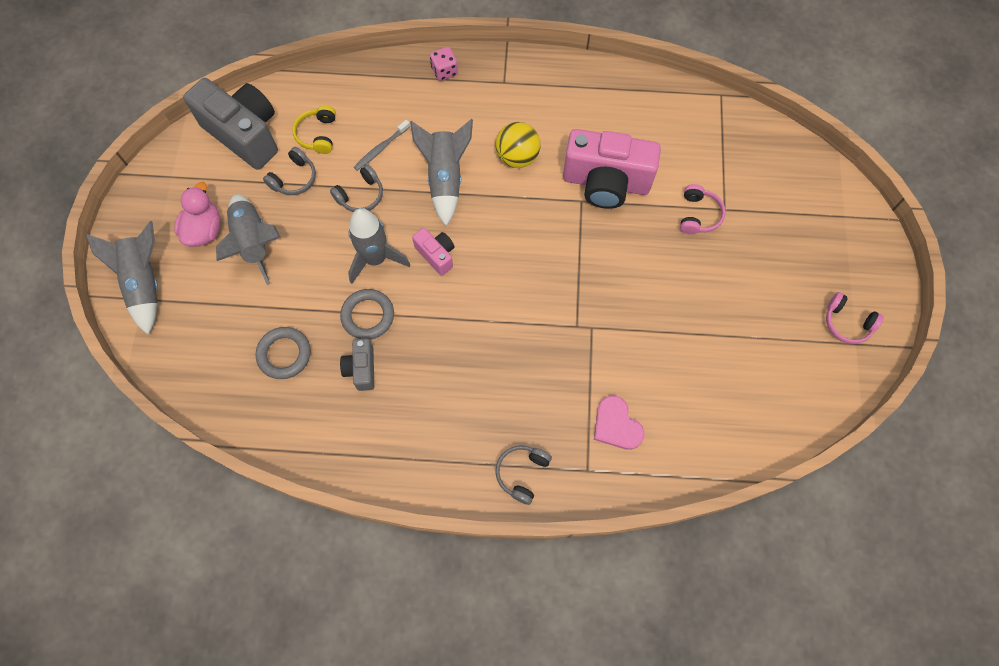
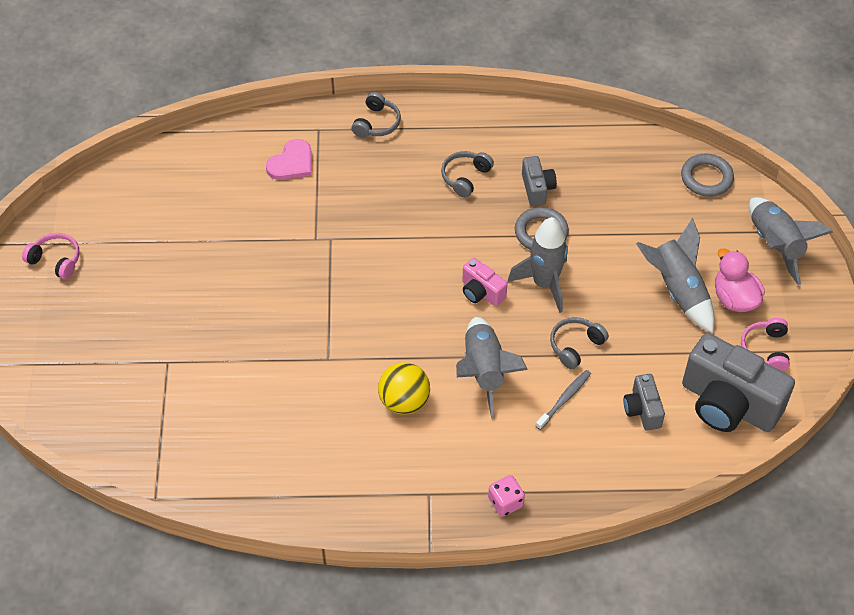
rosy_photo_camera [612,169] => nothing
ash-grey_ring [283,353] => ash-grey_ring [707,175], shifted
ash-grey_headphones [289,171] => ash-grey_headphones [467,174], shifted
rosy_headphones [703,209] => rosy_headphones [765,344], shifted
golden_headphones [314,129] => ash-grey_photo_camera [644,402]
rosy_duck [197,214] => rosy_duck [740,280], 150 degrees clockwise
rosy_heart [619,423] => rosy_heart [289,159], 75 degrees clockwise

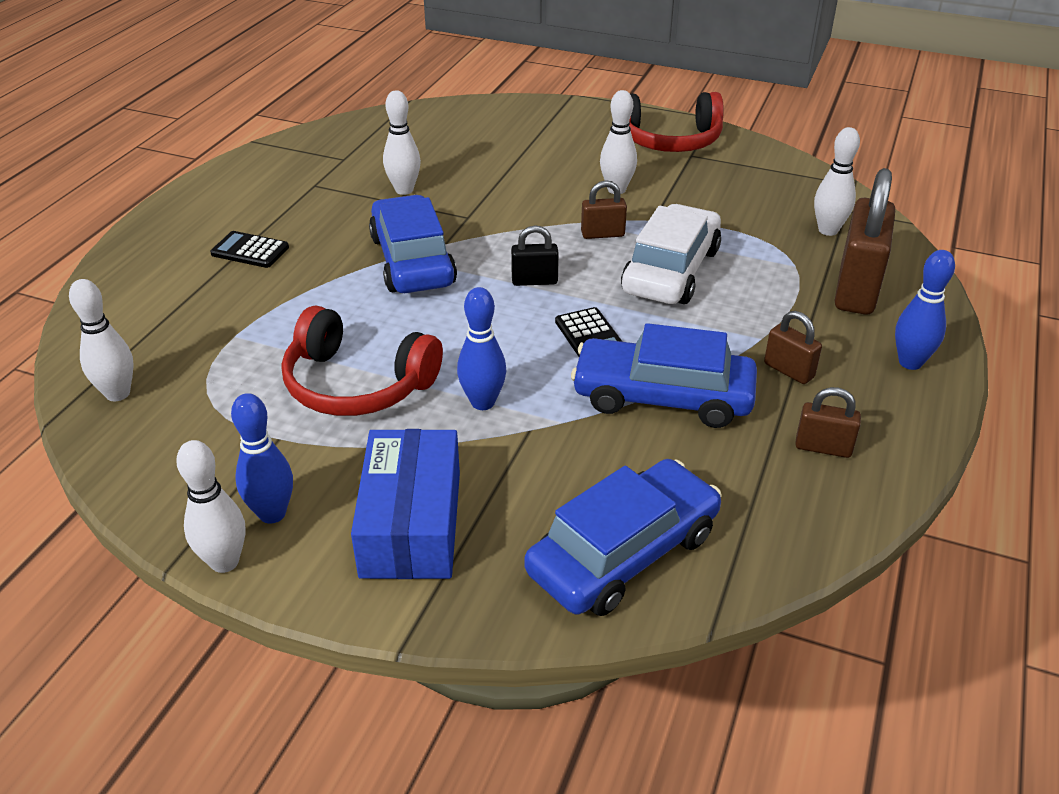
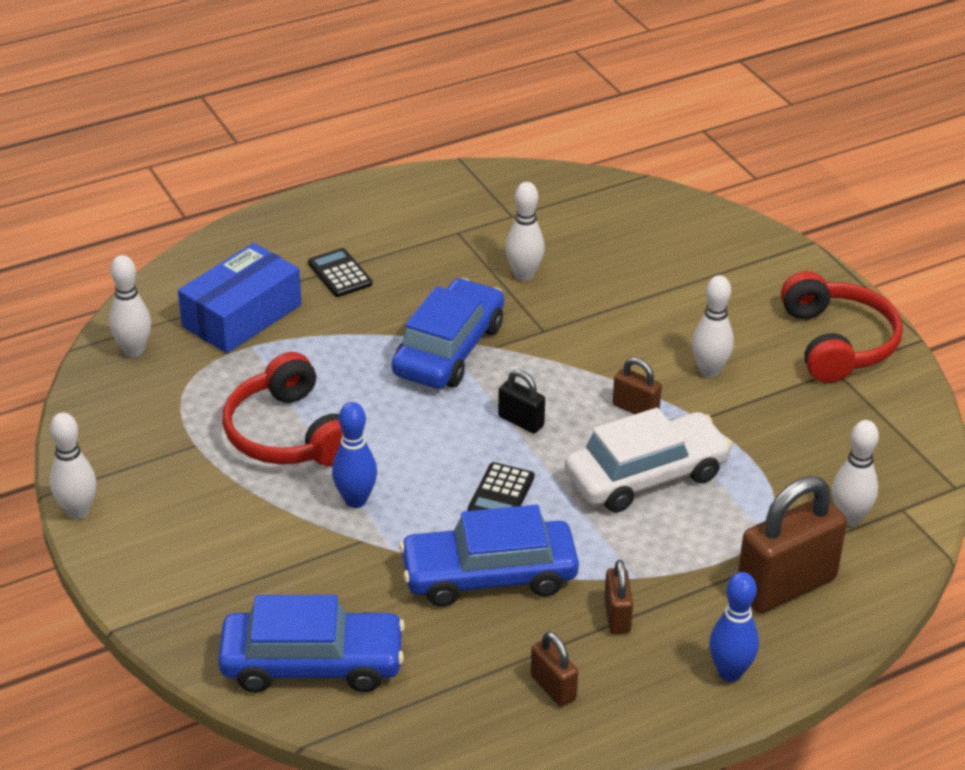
royal_blue_skittle [262,458] => nothing
royal_blue_box [405,504] => royal_blue_box [240,298], shifted
royal_blue_toy_car [664,375] => royal_blue_toy_car [489,556], 60 degrees counterclockwise
scarlet_headphones [676,122] => scarlet_headphones [842,327], 135 degrees counterclockwise

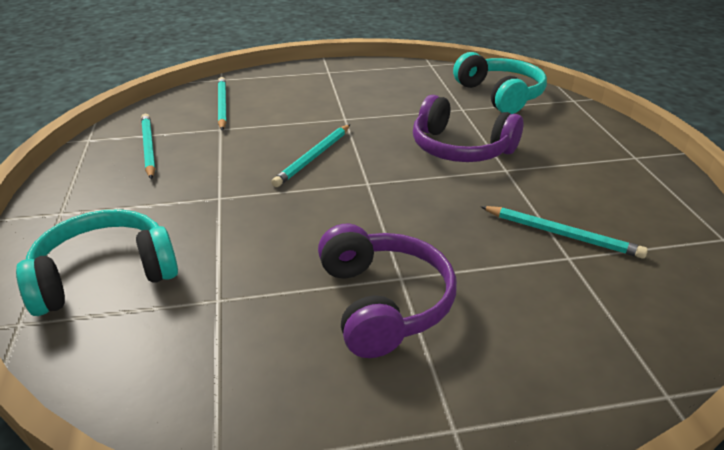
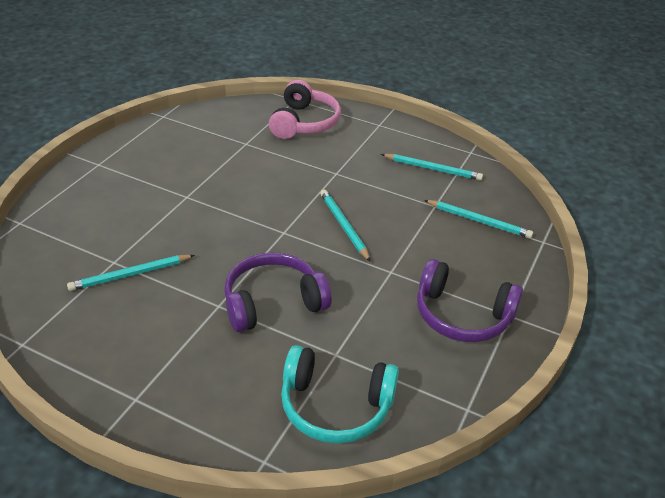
purple_headphones [387,291] => purple_headphones [470,300], shifted
turquoise_headphones [97,262] => rosy_headphones [305,109]

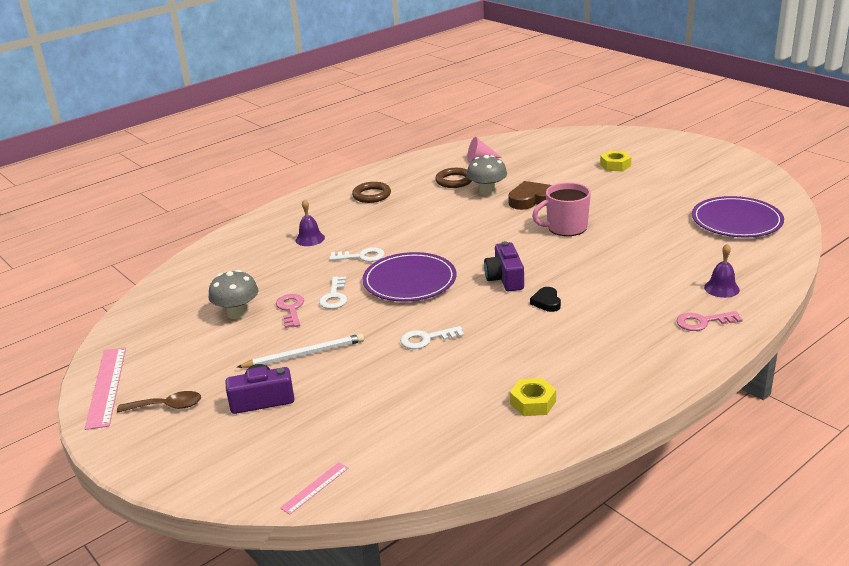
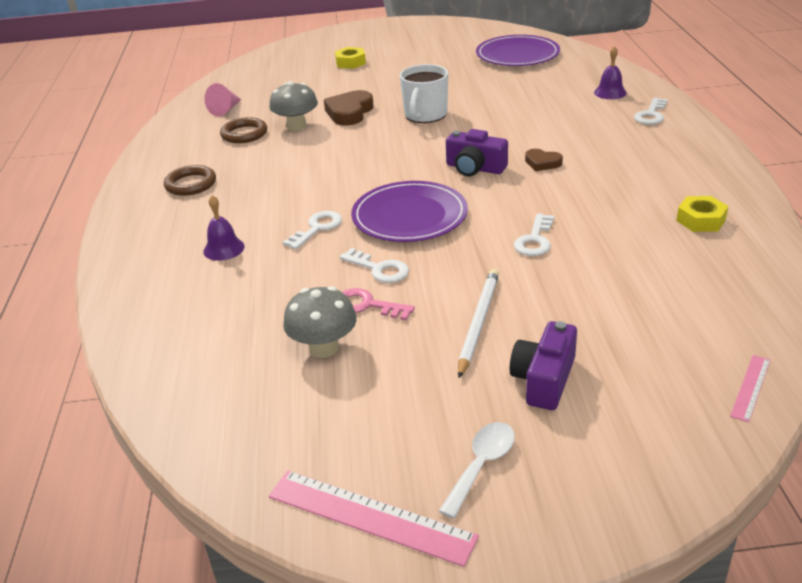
brown_teaspoon [159,402] => pure_white_teaspoon [477,470]
ebony_heart [545,299] => brown_heart [544,160]
rosy_tea_mug [561,209] => pure_white_tea_mug [424,93]
rosy_key [709,321] => pure_white_key [651,111]
rosy_straightedge [314,488] => rosy_straightedge [750,388], 45 degrees clockwise

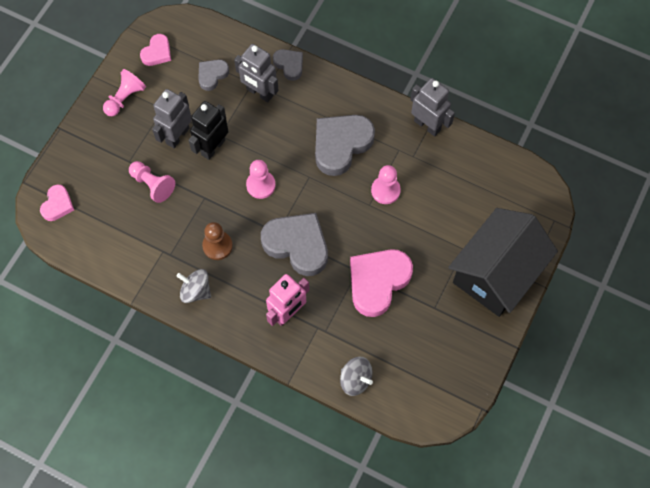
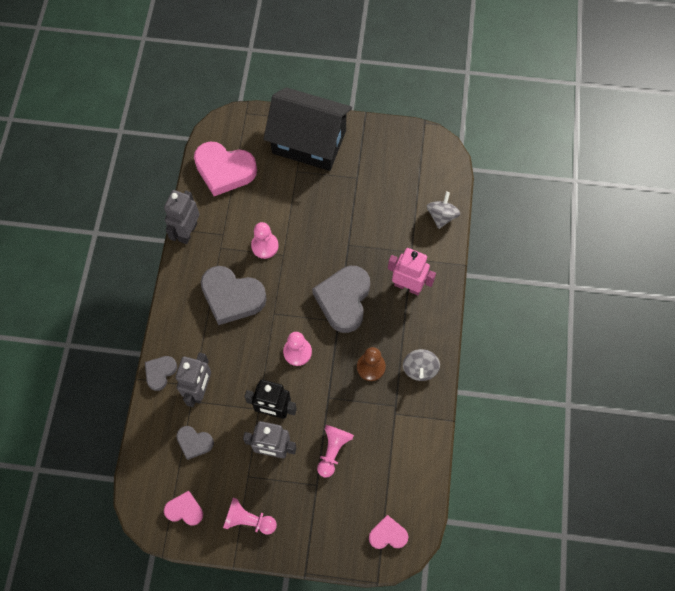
rosy_heart [381,283] => rosy_heart [225,169], shifted

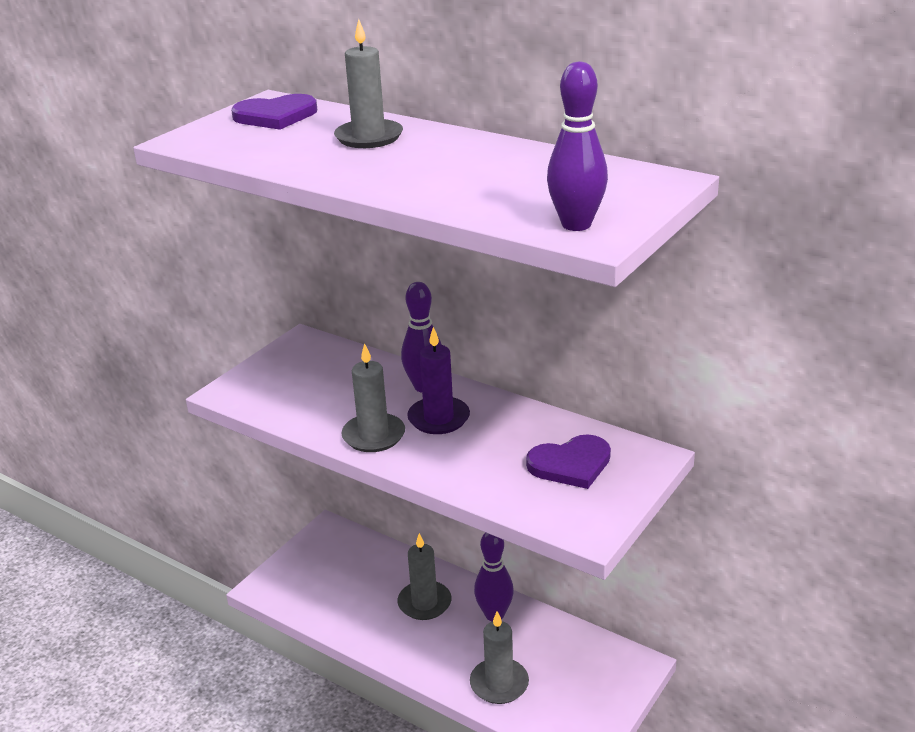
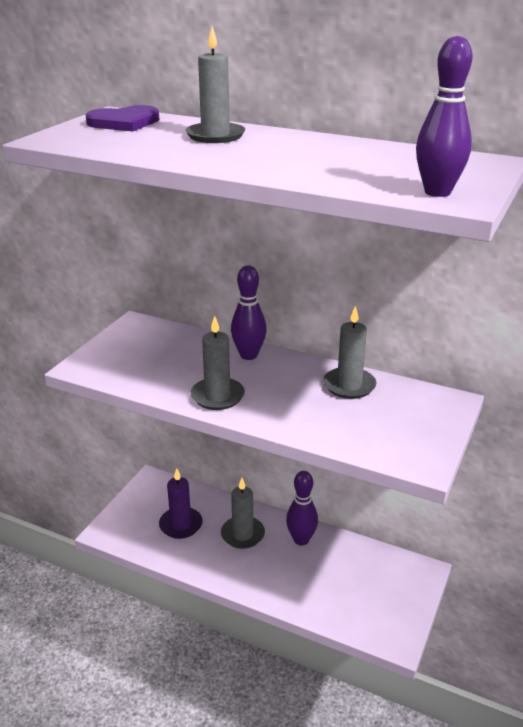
purple_heart [568,461] => nothing
purple_pillar_candle [438,380] => purple_pillar_candle [181,503], shifted
ash-grey_pillar_candle [499,657] => ash-grey_pillar_candle [349,352], shifted

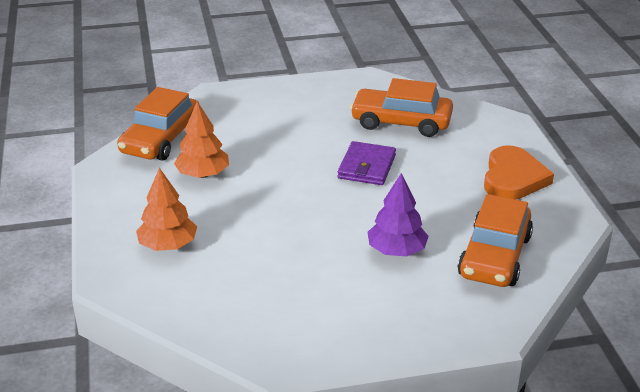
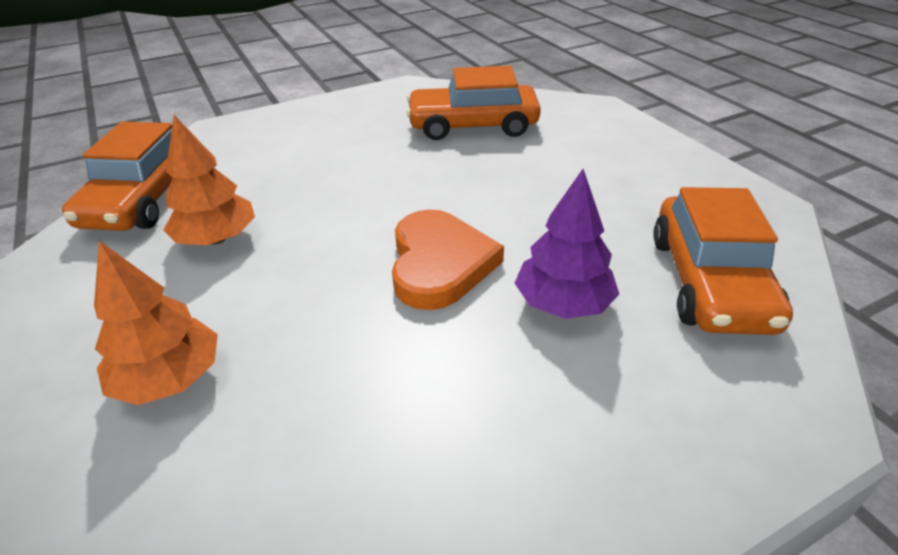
purple_wallet [367,163] => nothing
orange_heart [519,172] => orange_heart [448,259], shifted

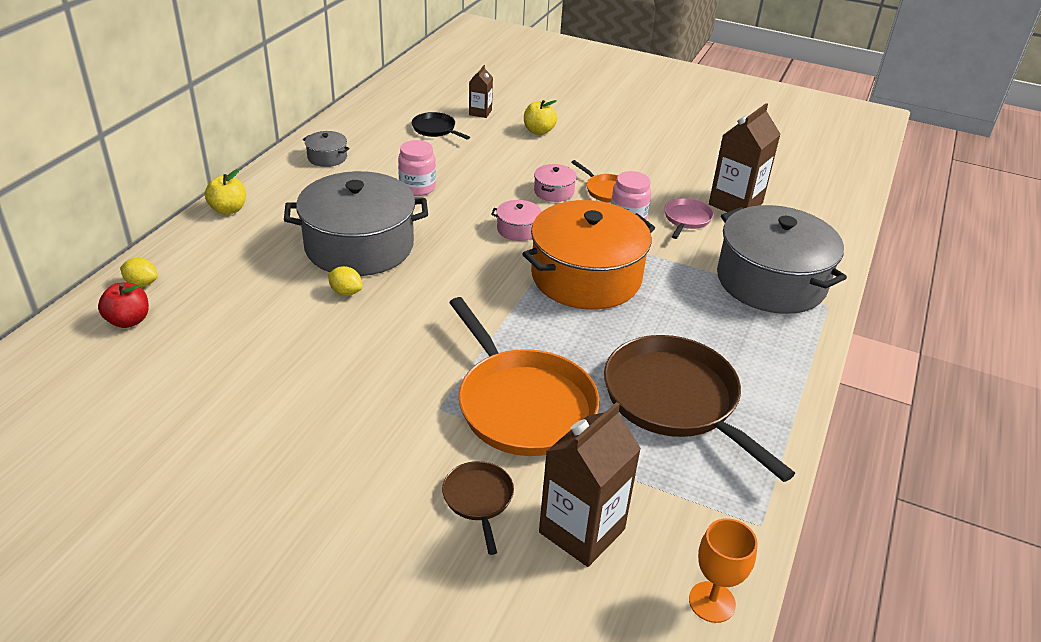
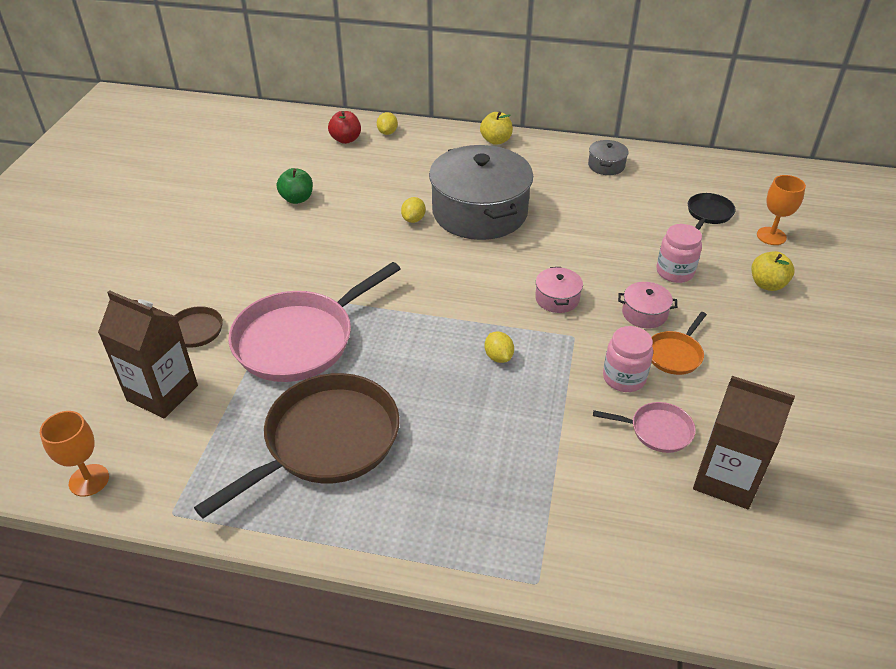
ash-grey_pot [782,259] => nothing
nothing => green_apple_fruit [295,186]
rosy_jar [417,168] => rosy_jar [679,253], shifted
brown_juice_carton [481,91] => orange_chalice [781,210]
orange_pot [588,255] => golden_citrus_fruit [499,347]
orange_frying_pan [524,376] => rosy_frying_pan [314,322]

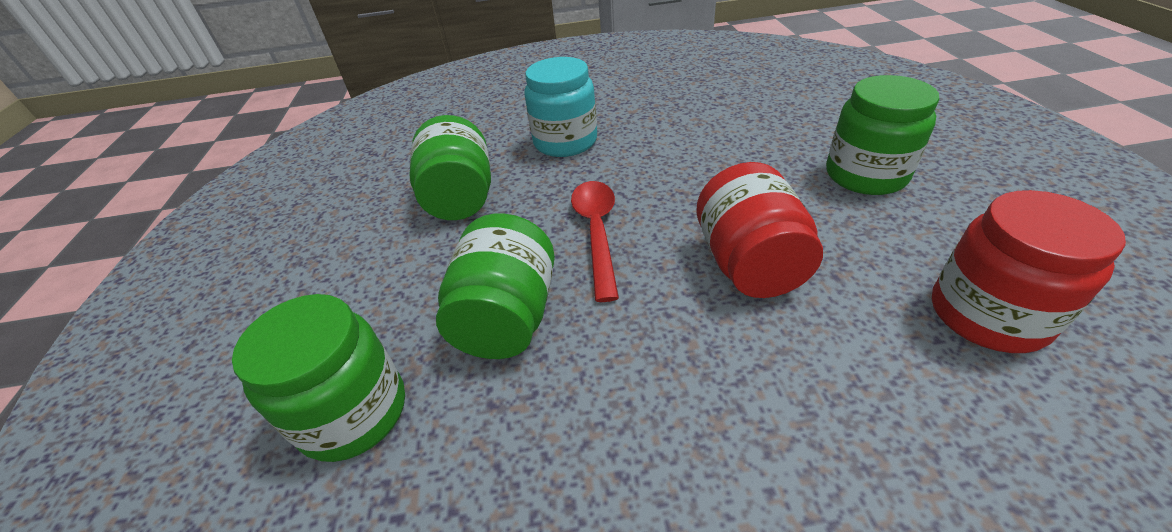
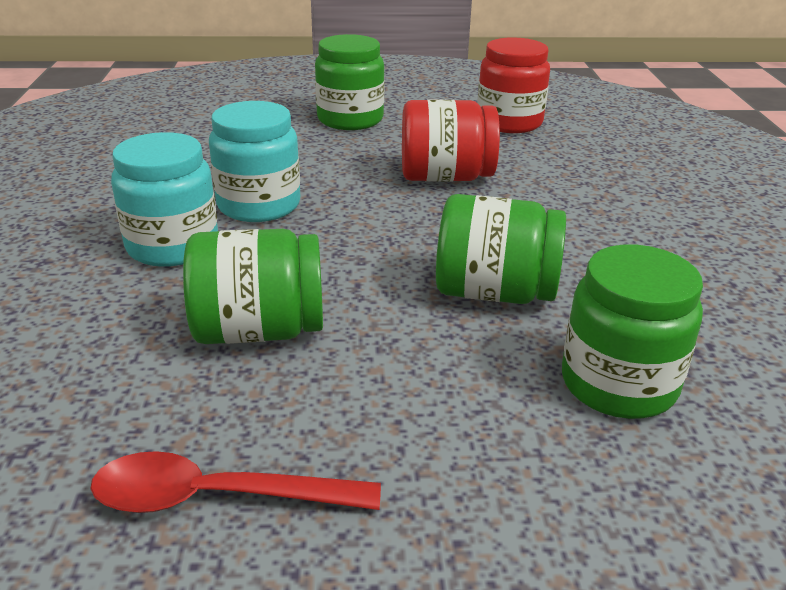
nothing => turquoise_jar [254,161]
scarlet_teaspoon [595,241] => scarlet_teaspoon [235,482], shifted

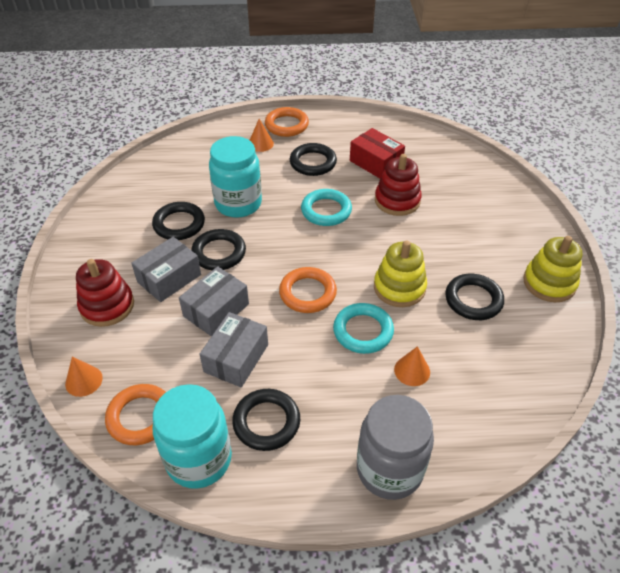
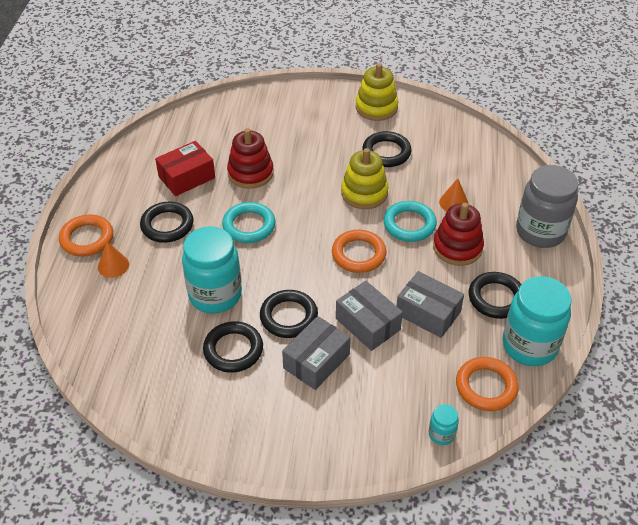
scarlet_stacking_rings [105,293] => scarlet_stacking_rings [458,234], shifted
orange_solid_cone [84,377] => turquoise_jar [444,424]
ash-grey_box [166,269] => ash-grey_box [316,353], 75 degrees clockwise

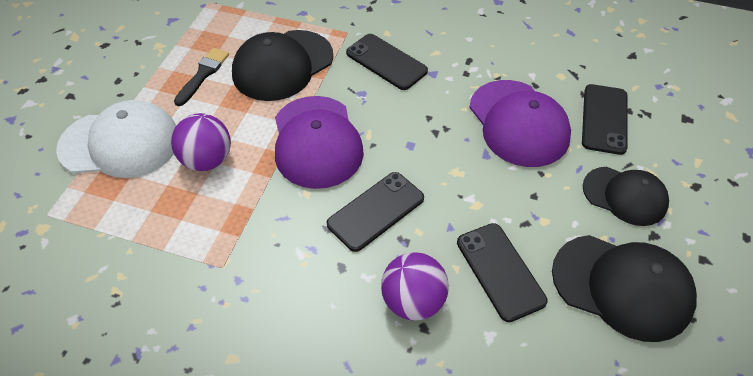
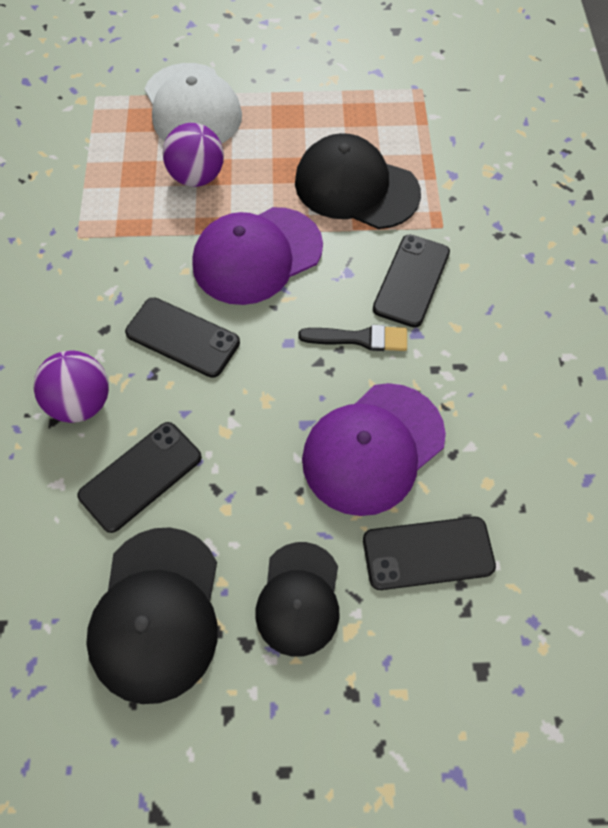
ebony_paint_brush [201,77] => ebony_paint_brush [352,338], shifted

